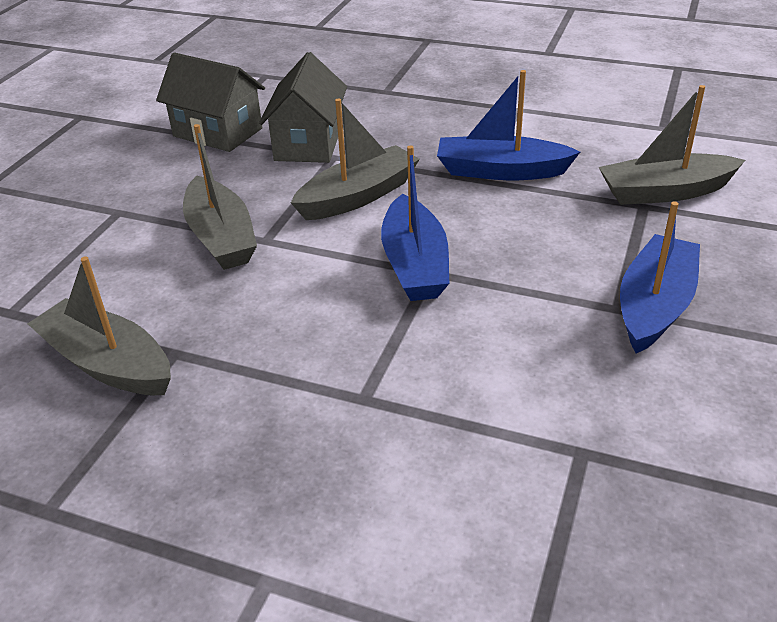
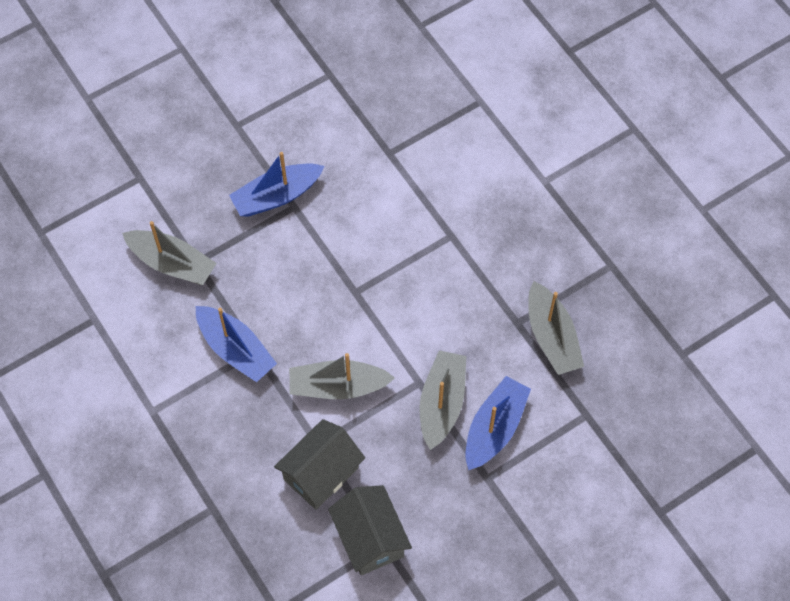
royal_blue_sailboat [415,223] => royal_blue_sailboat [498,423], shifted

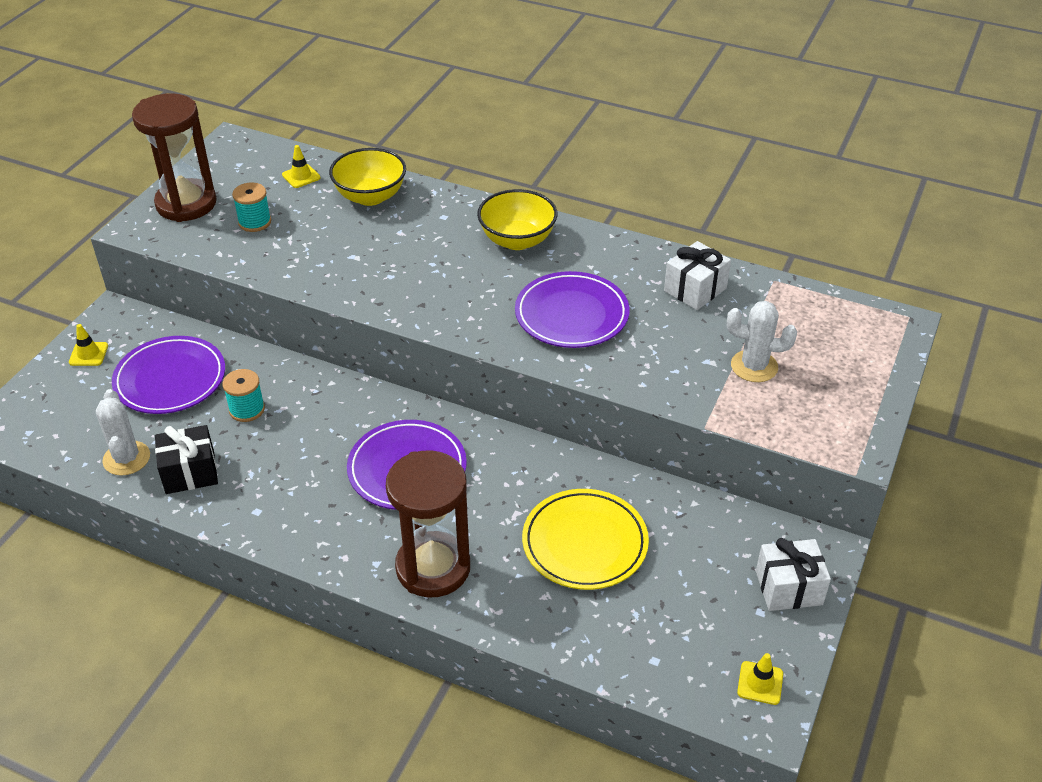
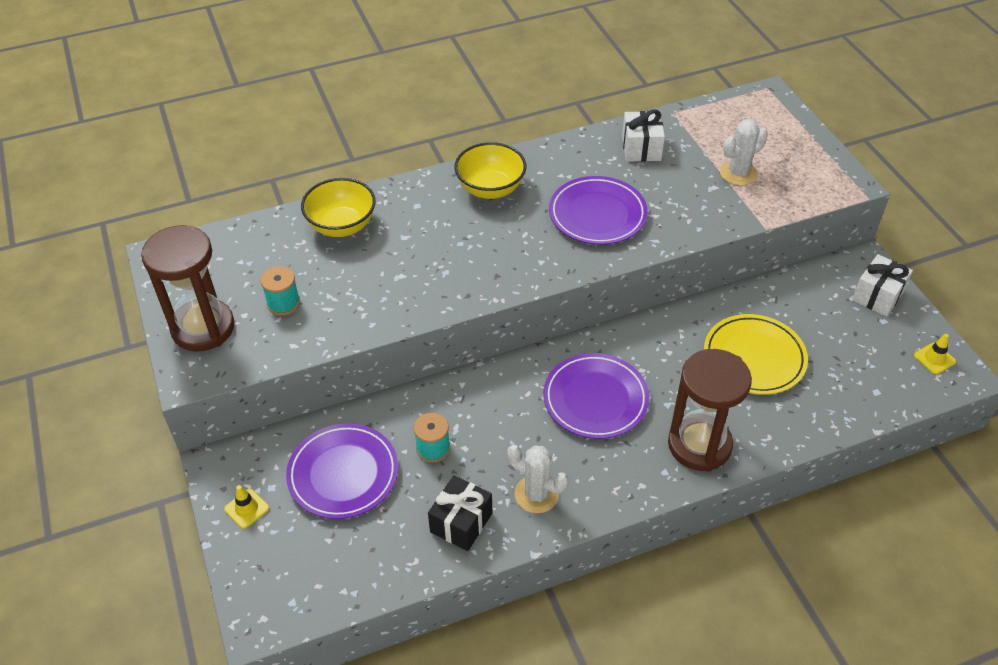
golden_road_cone [301,166] => nothing
pure_white_cactus [123,432] => pure_white_cactus [538,479], shifted

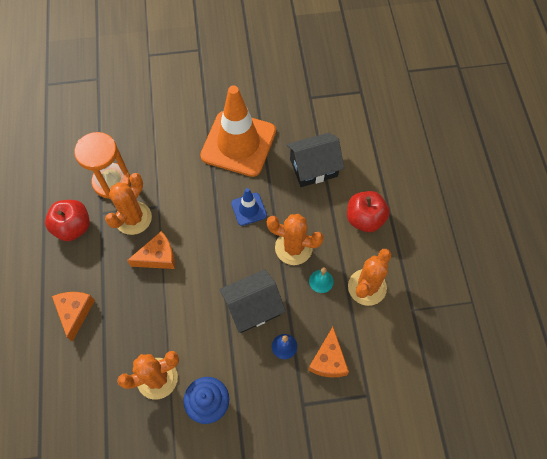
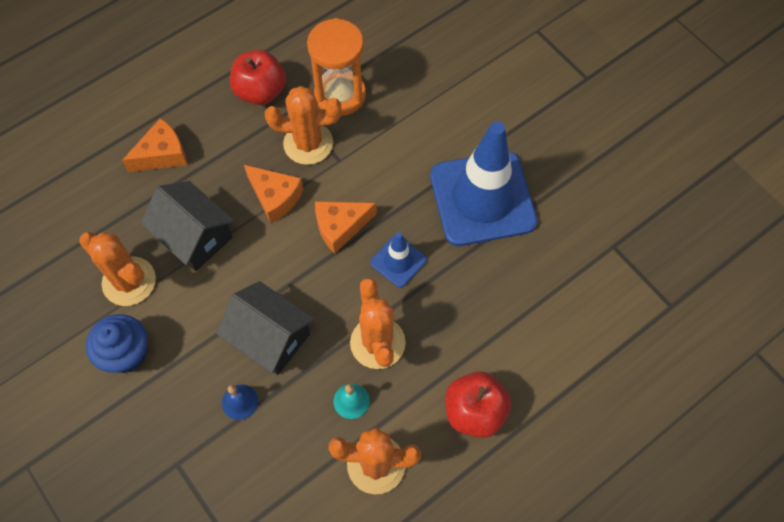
ebony_toy_house [315,160] => ebony_toy_house [188,226], shifted
orange_piece_of_cheese [328,352] => orange_piece_of_cheese [346,227], shifted
orange_road_cone [238,131] => royal_blue_road_cone [484,183]

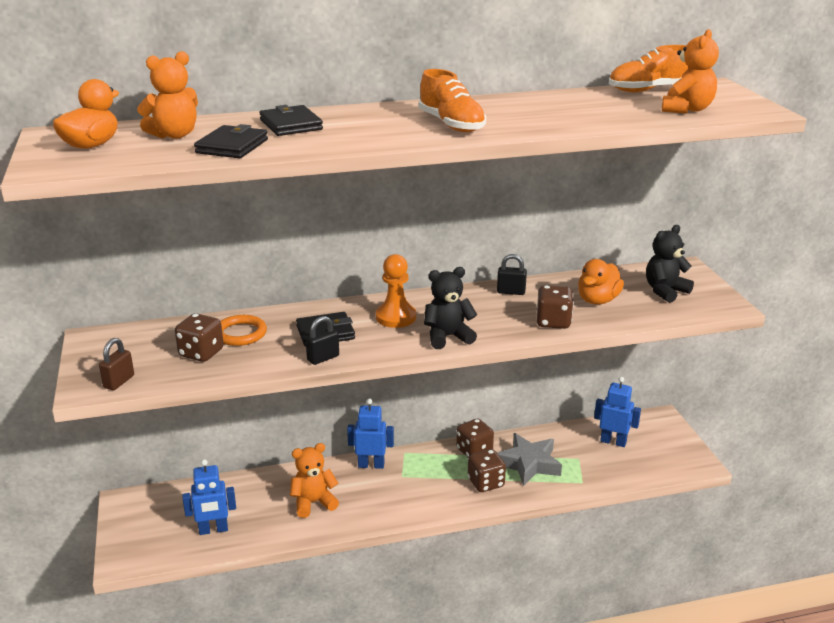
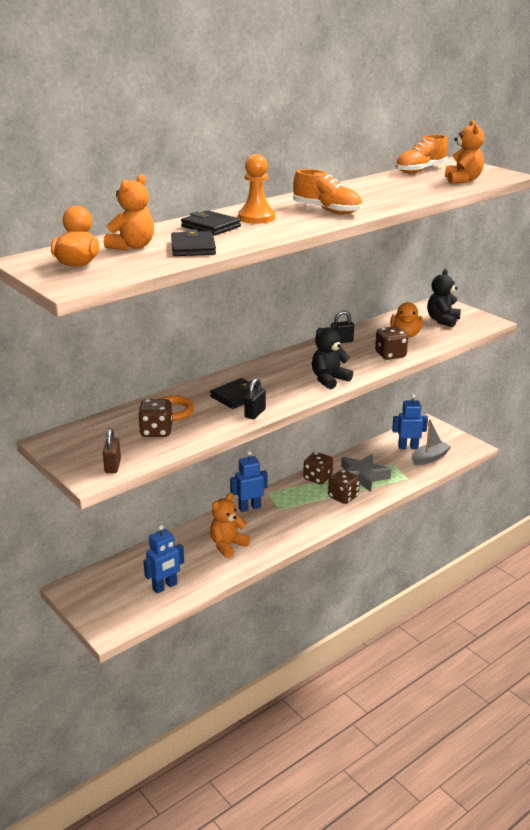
nothing => ash-grey_sailboat [431,442]
orange_pawn [396,291] => orange_pawn [256,188], shifted

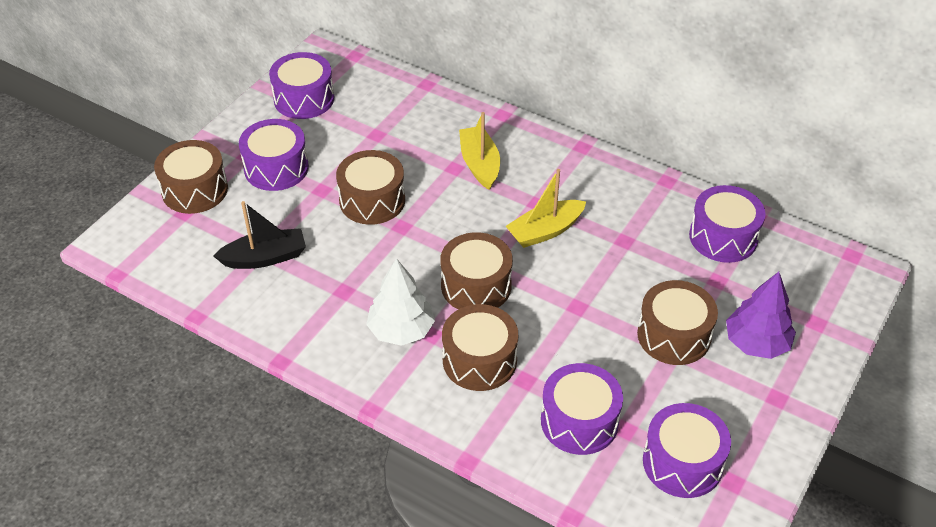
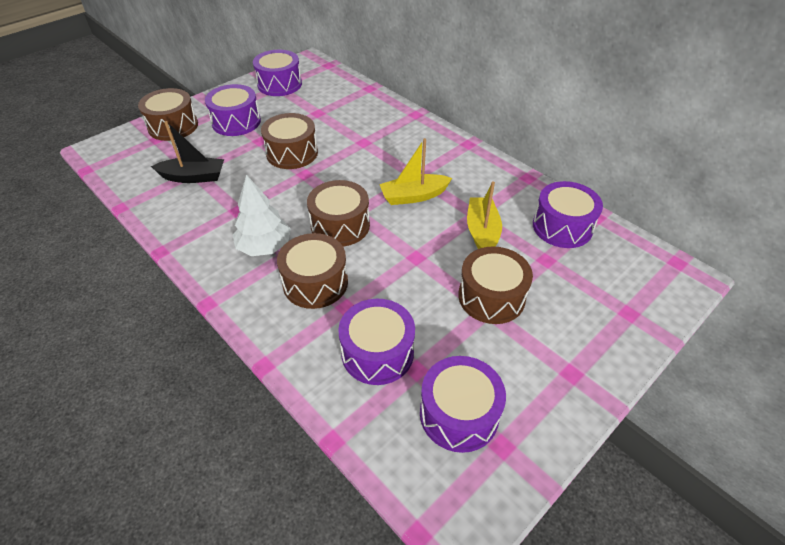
purple_toy_tree [761,315] => nothing
golden_sailboat [479,151] => golden_sailboat [484,215], shifted

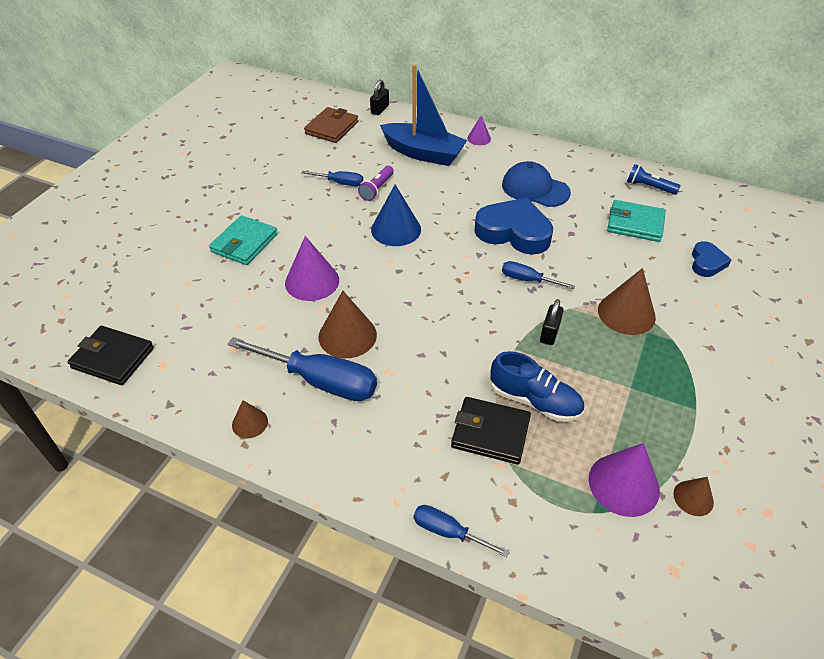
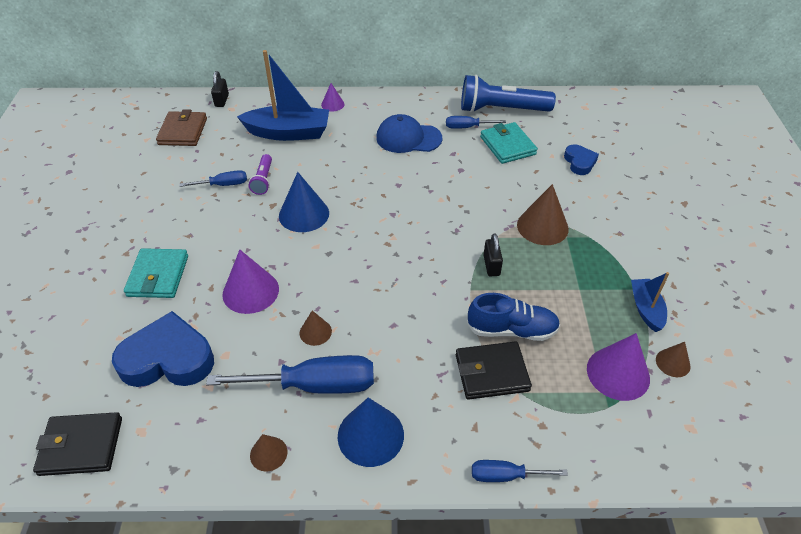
nothing => royal_blue_solid_cone [371,432]
nothing => royal_blue_sailboat [650,302]
royal_blue_heart [513,226] => royal_blue_heart [163,349], shifted
royal_blue_screwdriver [538,275] => royal_blue_screwdriver [476,122], shifted
turquoise_wallet [636,221] => turquoise_wallet [509,143], 75 degrees clockwise
brown_solid_cone [348,324] => brown_solid_cone [315,328], x0.55
royal_blue_flashlight [654,179] => royal_blue_flashlight [508,94], x1.99

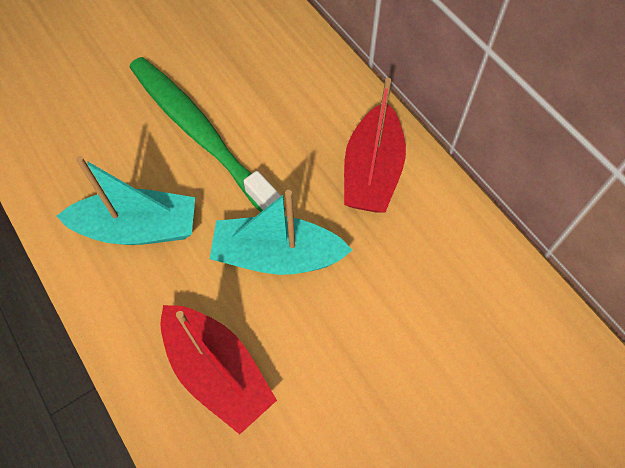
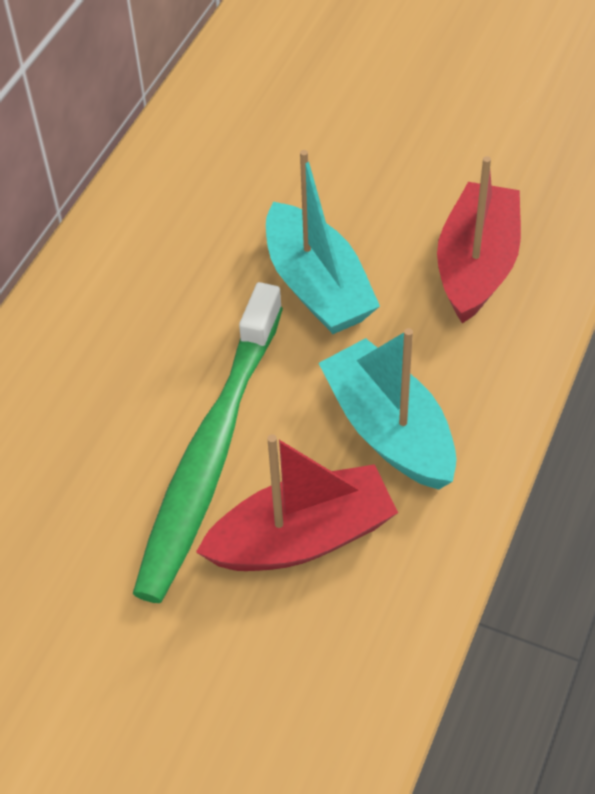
scarlet_sailboat [375,145] => scarlet_sailboat [297,502], shifted

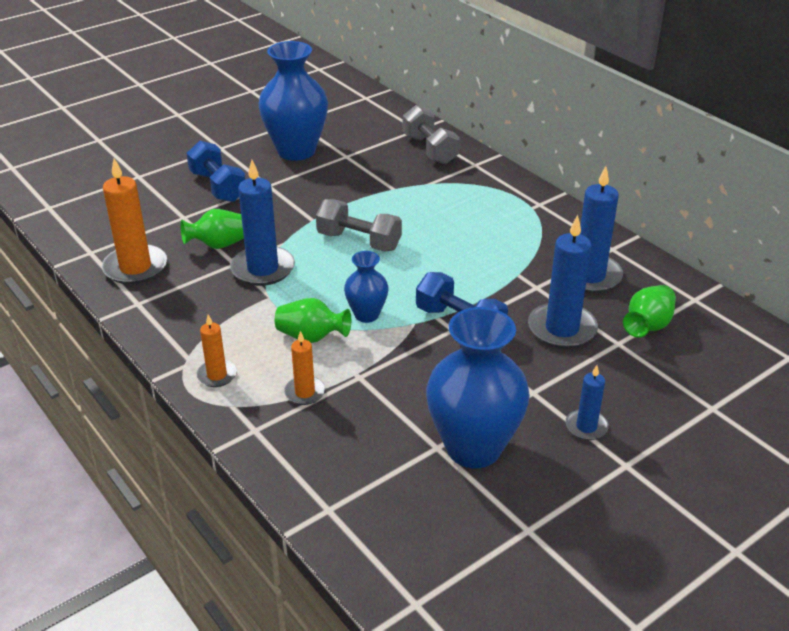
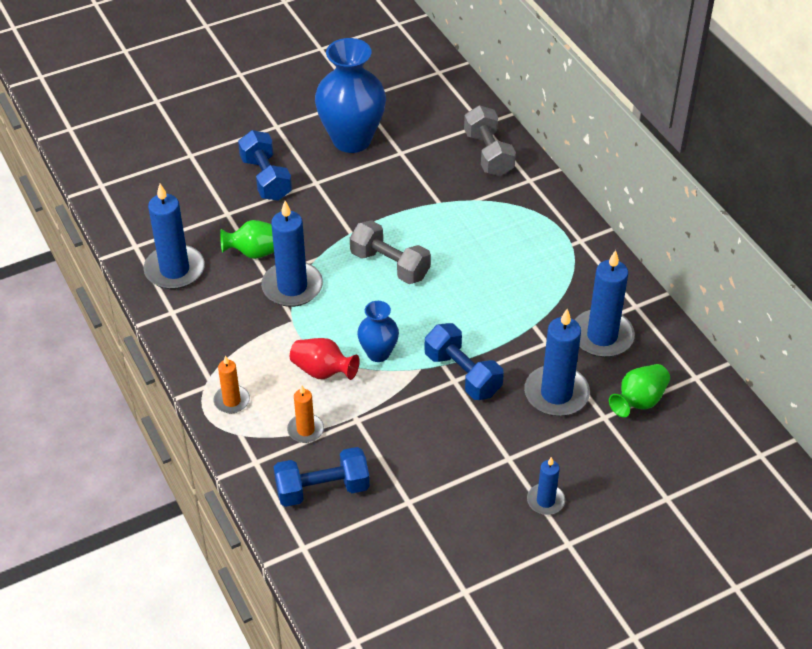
royal_blue_vase [478,387] => nothing
nothing => royal_blue_free_weight [322,477]
orange_pillar_candle [134,221] => royal_blue_pillar_candle [174,236]
green_vase [313,320] => scarlet_vase [324,359]

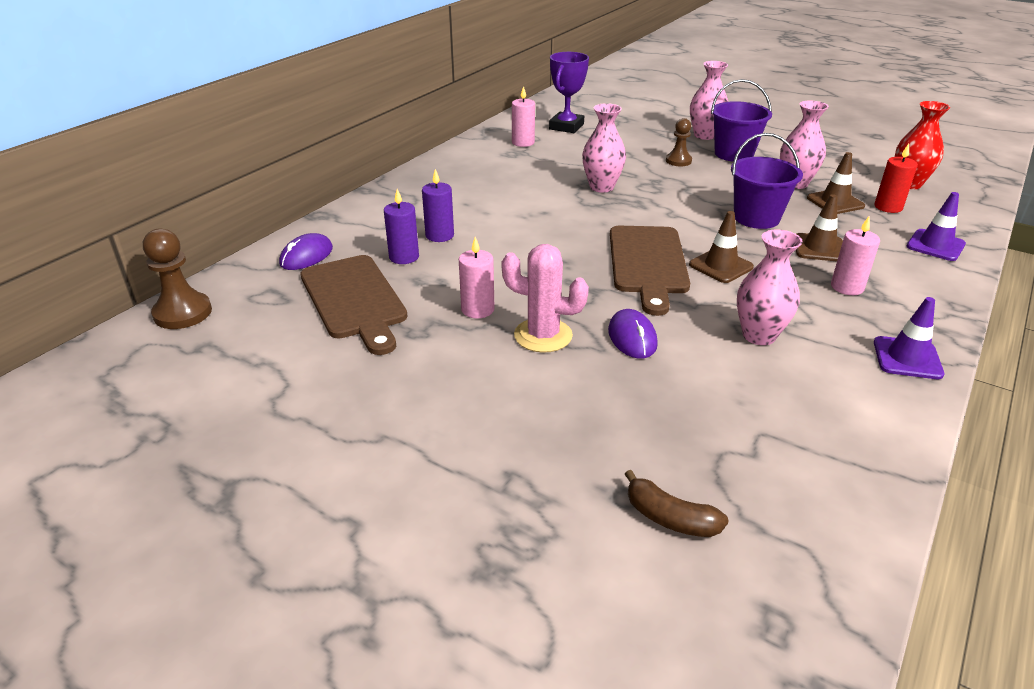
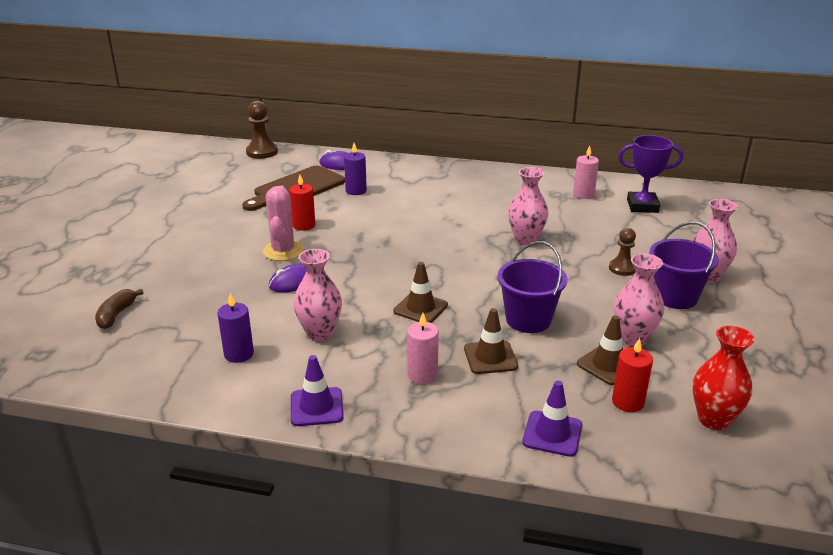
brown_chopping_board [650,271] => nothing
purple_pillar_candle [438,205] => purple_pillar_candle [235,328], shifted
rosy_pillar_candle [476,278] => scarlet_pillar_candle [302,202]

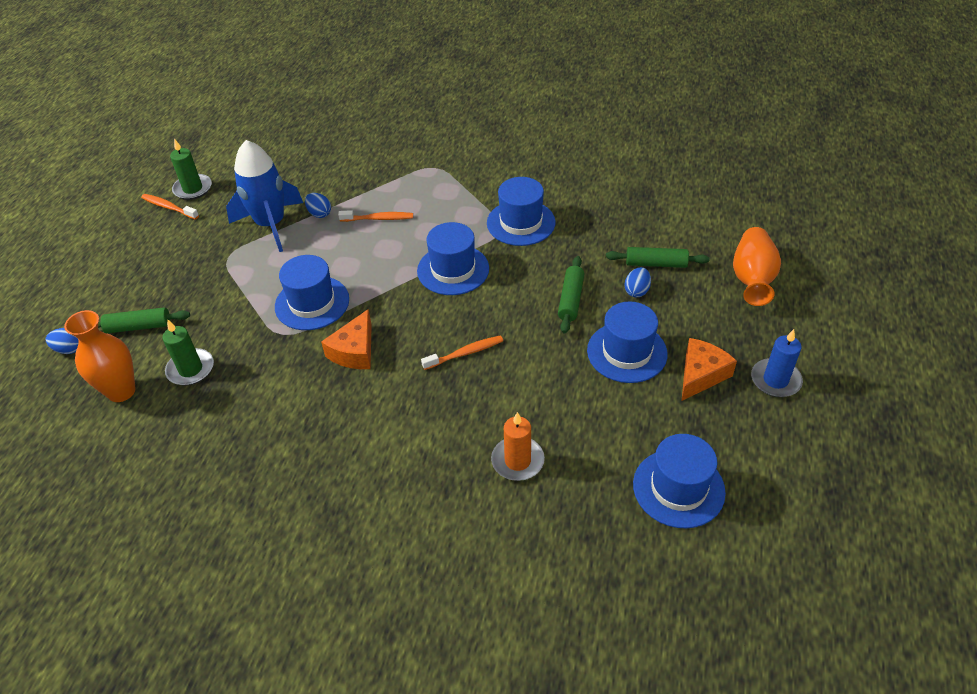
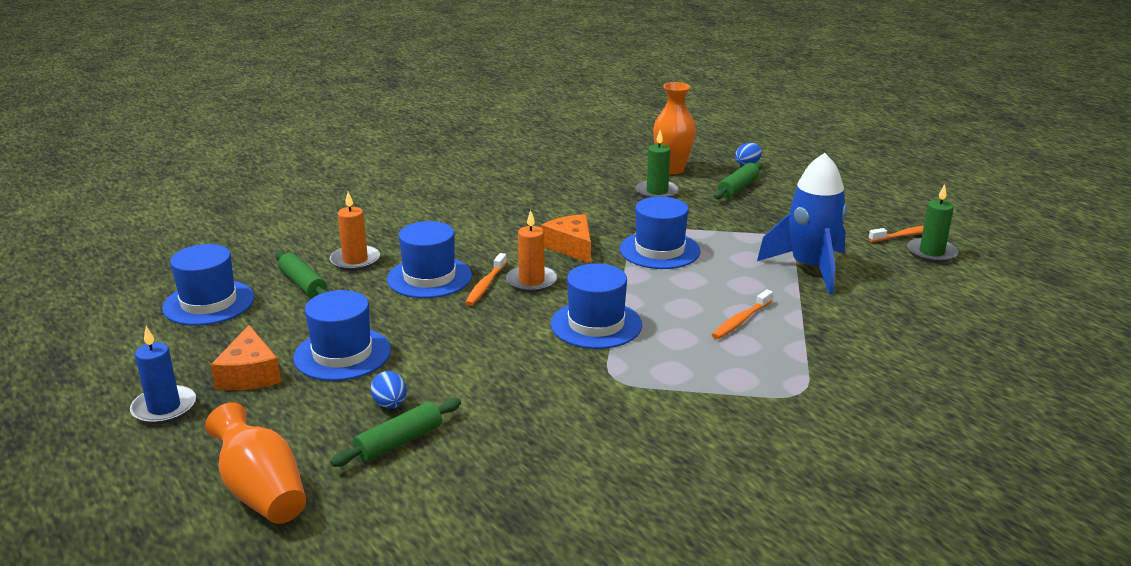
royal_blue_egg_shape [318,205] => nothing
nothing => orange_pillar_candle [532,251]
royal_blue_top_hat [521,211] => royal_blue_top_hat [429,259], shifted
green_pastry_roller [571,294] => green_pastry_roller [302,274], shifted

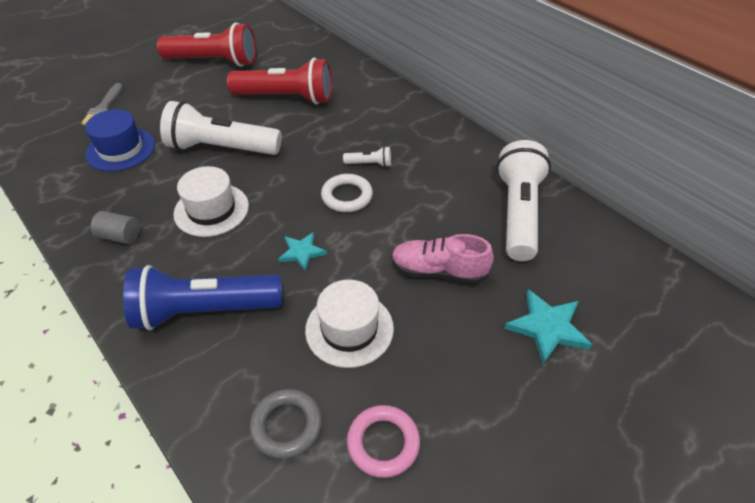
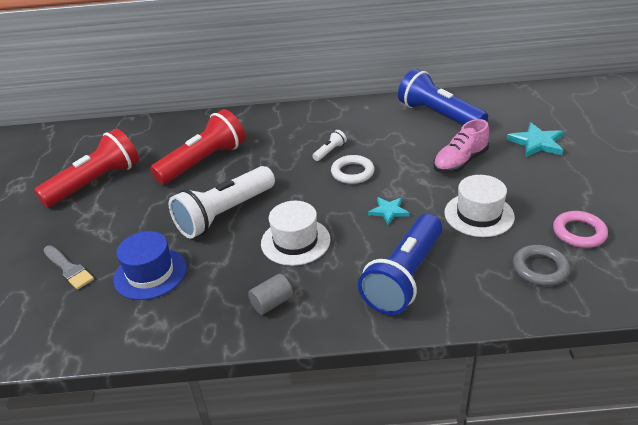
pure_white_flashlight [523,200] => royal_blue_flashlight [443,97]

